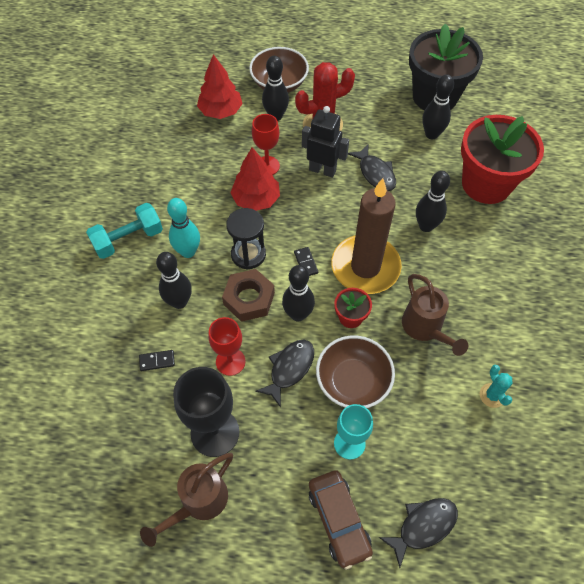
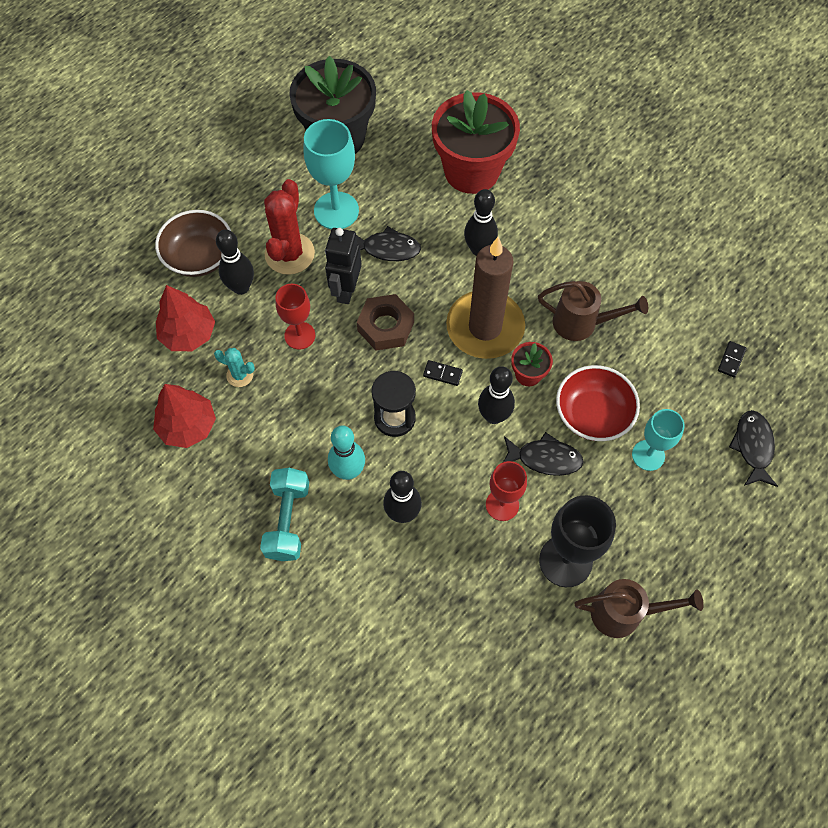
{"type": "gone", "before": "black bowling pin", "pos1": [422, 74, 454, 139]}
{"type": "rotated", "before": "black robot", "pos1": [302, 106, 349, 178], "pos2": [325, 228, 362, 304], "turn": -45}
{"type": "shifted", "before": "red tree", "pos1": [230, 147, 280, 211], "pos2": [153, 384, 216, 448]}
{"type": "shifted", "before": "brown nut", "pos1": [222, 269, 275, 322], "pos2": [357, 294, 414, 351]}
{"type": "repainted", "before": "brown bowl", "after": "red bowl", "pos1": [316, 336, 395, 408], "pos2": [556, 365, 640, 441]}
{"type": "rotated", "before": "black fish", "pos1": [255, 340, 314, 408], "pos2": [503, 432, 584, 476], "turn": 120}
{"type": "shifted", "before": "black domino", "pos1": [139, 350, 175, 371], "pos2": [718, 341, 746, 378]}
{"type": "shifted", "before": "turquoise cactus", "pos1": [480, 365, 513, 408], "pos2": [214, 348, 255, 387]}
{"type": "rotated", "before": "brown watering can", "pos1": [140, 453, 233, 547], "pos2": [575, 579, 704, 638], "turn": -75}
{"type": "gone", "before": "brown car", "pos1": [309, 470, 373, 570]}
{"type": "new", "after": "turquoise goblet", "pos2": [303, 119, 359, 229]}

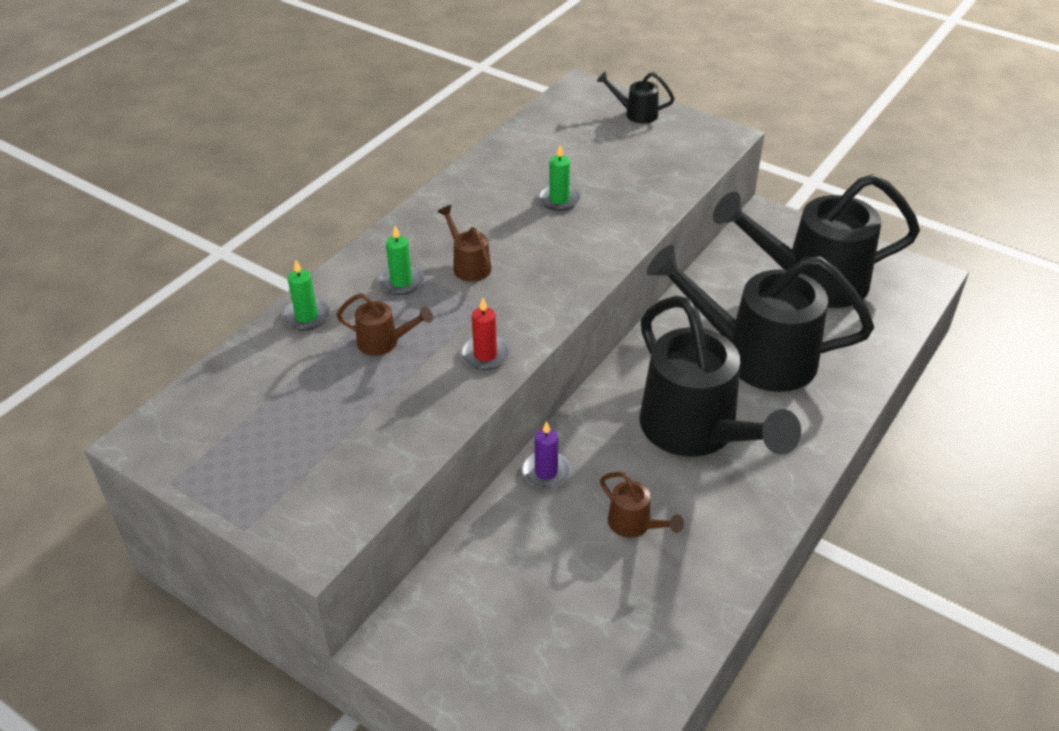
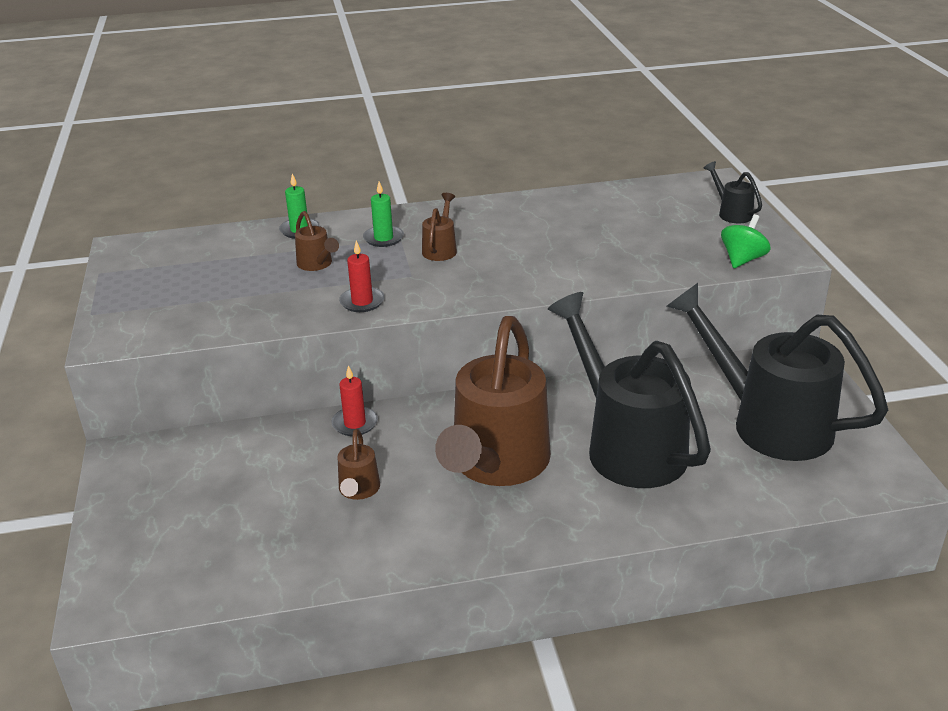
{"type": "gone", "before": "green candle", "pos1": [538, 145, 581, 211]}
{"type": "repainted", "before": "black watering can", "after": "brown watering can", "pos1": [640, 296, 801, 457], "pos2": [435, 316, 551, 486]}
{"type": "repainted", "before": "purple candle", "after": "red candle", "pos1": [522, 421, 571, 489], "pos2": [331, 365, 378, 436]}
{"type": "new", "after": "green spinning top", "pos2": [721, 214, 770, 268]}

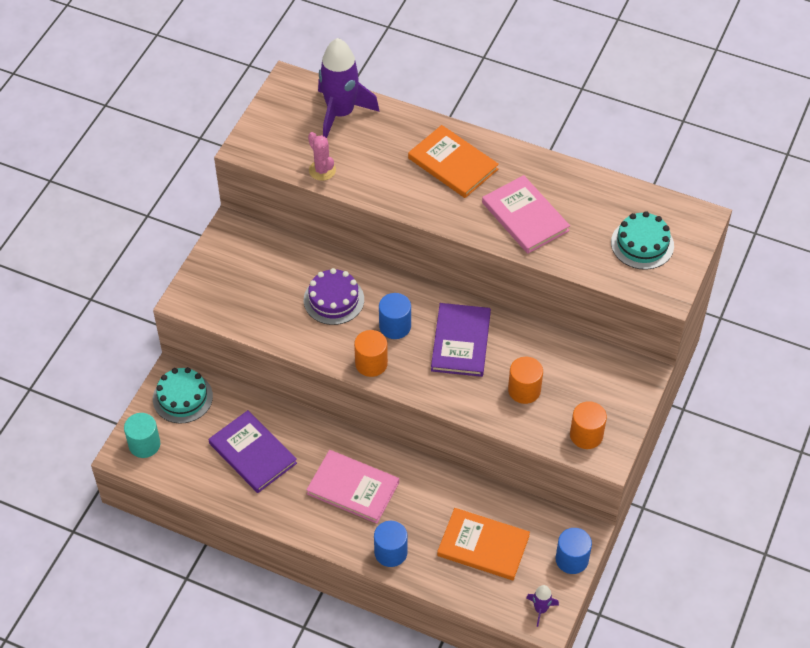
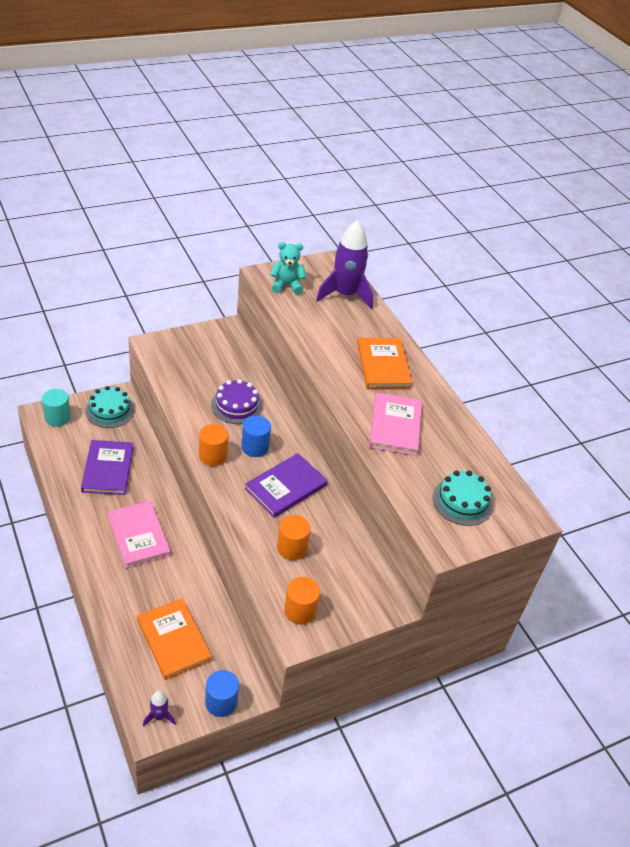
{"type": "gone", "before": "pink cactus", "pos1": [308, 132, 336, 181]}
{"type": "gone", "before": "blue cylinder", "pos1": [374, 521, 408, 567]}
{"type": "new", "after": "turquoise teddy bear", "pos2": [270, 242, 306, 295]}

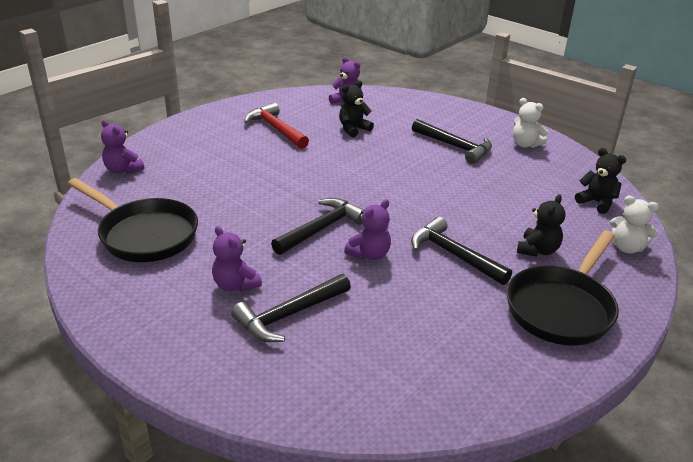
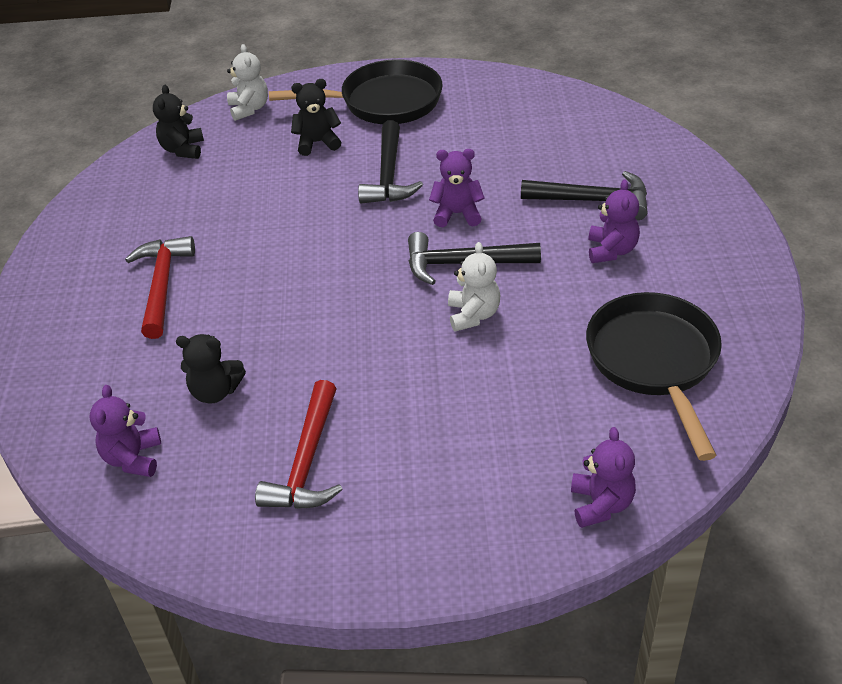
{"type": "shifted", "before": "white teddy bear", "pos1": [513, 98, 548, 148], "pos2": [448, 242, 500, 332]}
{"type": "repainted", "before": "black hammer", "after": "red hammer", "pos1": [412, 119, 492, 164], "pos2": [125, 236, 195, 339]}

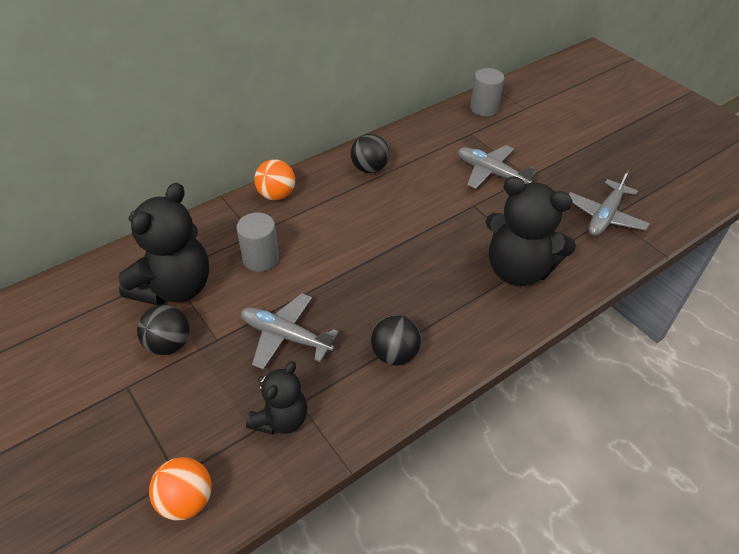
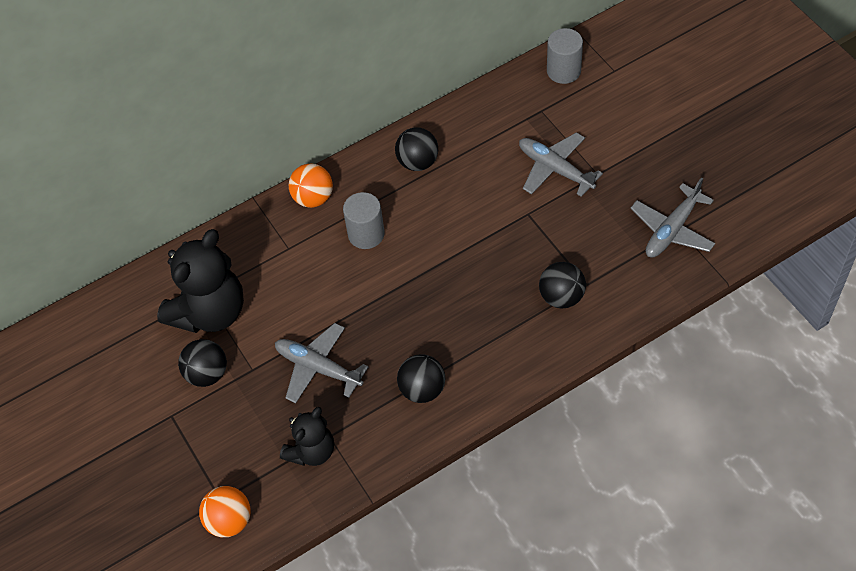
{"type": "swapped", "before": "black teddy bear", "after": "black ball", "pos1": [486, 176, 576, 286], "pos2": [539, 262, 586, 308]}
{"type": "shifted", "before": "grey cylinder", "pos1": [236, 213, 279, 272], "pos2": [343, 192, 385, 249]}

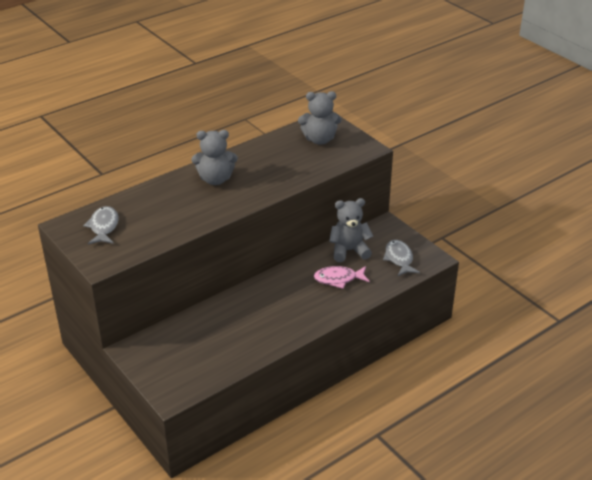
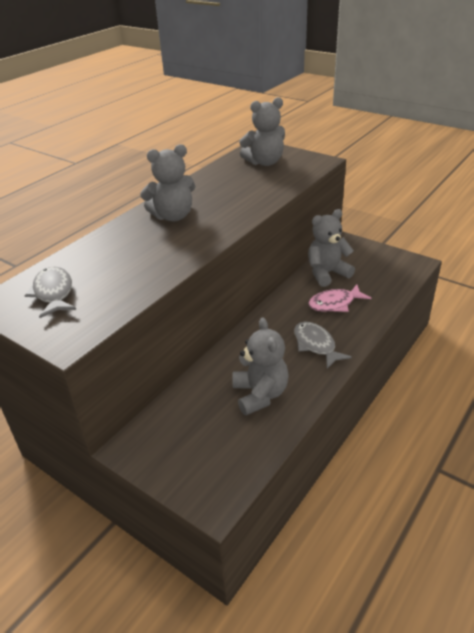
{"type": "shifted", "before": "grey fish", "pos1": [383, 240, 420, 276], "pos2": [294, 322, 352, 369]}
{"type": "new", "after": "grey teddy bear", "pos2": [232, 318, 289, 415]}

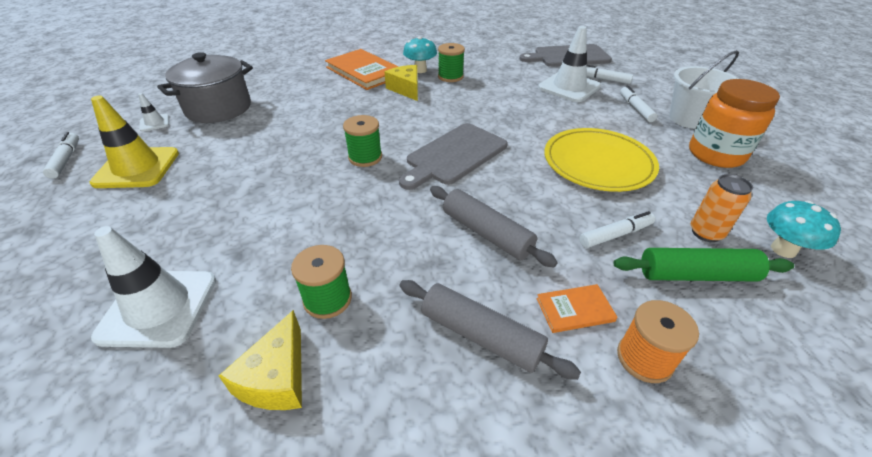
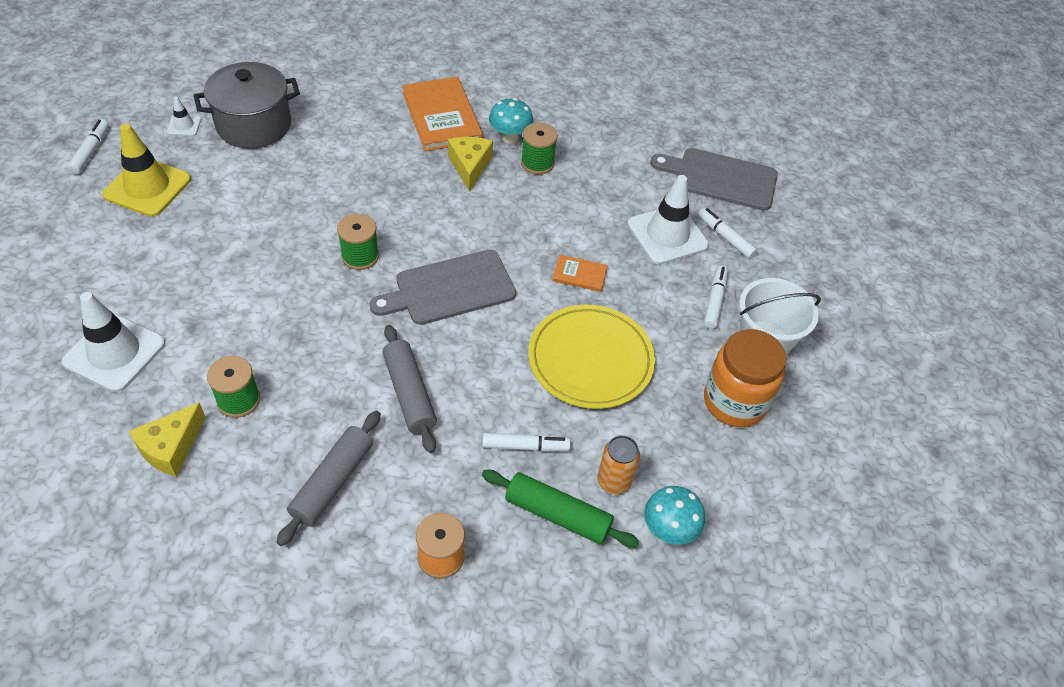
{"type": "rotated", "before": "grey rolling pin", "pos1": [399, 280, 581, 380], "pos2": [276, 411, 381, 546], "turn": 60}
{"type": "shifted", "before": "orange book", "pos1": [536, 284, 618, 333], "pos2": [552, 255, 608, 292]}

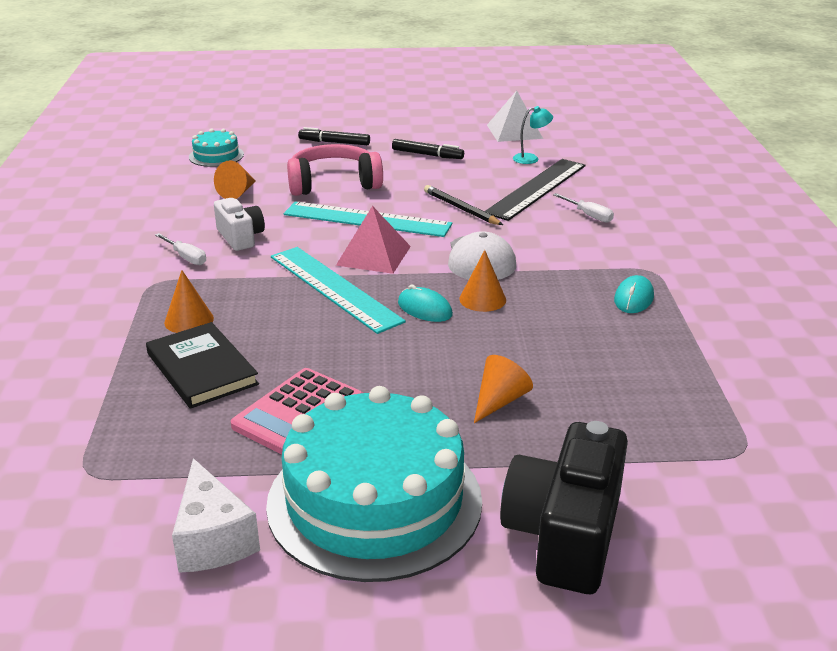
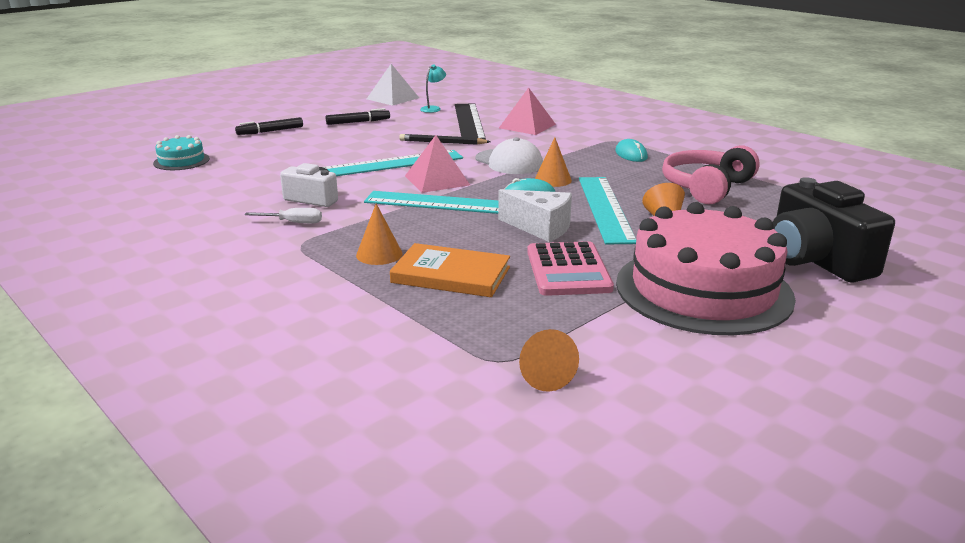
{"type": "shifted", "before": "pink headphones", "pos1": [287, 144, 383, 196], "pos2": [662, 145, 760, 204]}
{"type": "shifted", "before": "orange cone", "pos1": [214, 160, 256, 199], "pos2": [519, 329, 579, 392]}
{"type": "swapped", "before": "white screwdriver", "after": "pink pyramid", "pos1": [553, 193, 614, 223], "pos2": [499, 87, 556, 135]}
{"type": "repainted", "before": "black book", "after": "orange book", "pos1": [146, 322, 259, 409], "pos2": [390, 243, 510, 297]}
{"type": "repainted", "before": "turquoise cake", "after": "pink cake", "pos1": [266, 386, 482, 582], "pos2": [616, 202, 796, 335]}
{"type": "shifted", "before": "white cheese", "pos1": [172, 458, 260, 573], "pos2": [498, 189, 572, 242]}
{"type": "new", "after": "turquoise ruler", "pos2": [579, 177, 636, 244]}

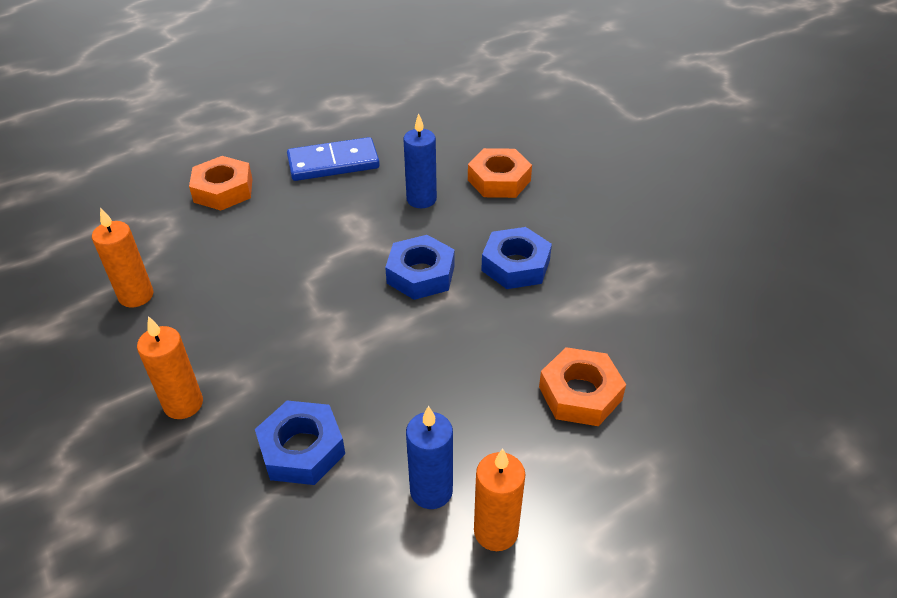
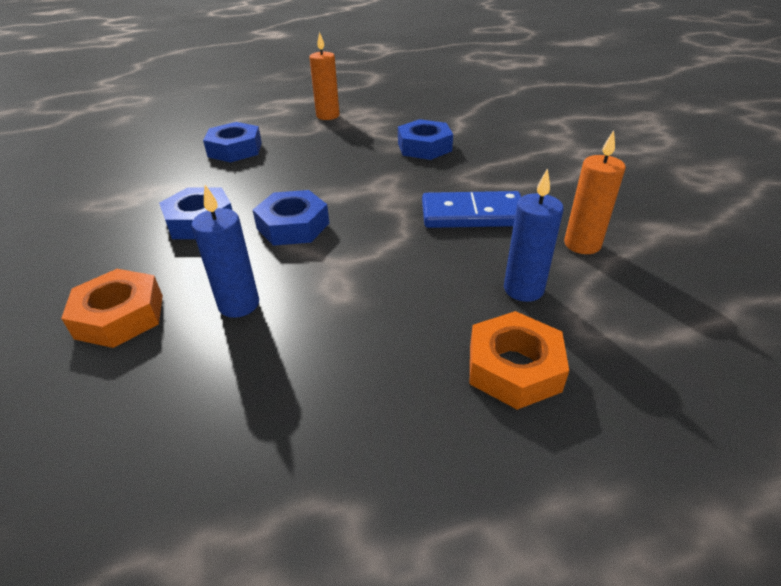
{"type": "shifted", "before": "blue domino", "pos1": [287, 137, 380, 181], "pos2": [422, 191, 521, 228]}
{"type": "gone", "before": "orange candle", "pos1": [137, 316, 203, 419]}
{"type": "repainted", "before": "orange nut", "after": "blue nut", "pos1": [539, 347, 626, 426], "pos2": [203, 122, 262, 163]}
{"type": "shifted", "before": "blue candle", "pos1": [406, 406, 453, 509], "pos2": [504, 168, 564, 302]}

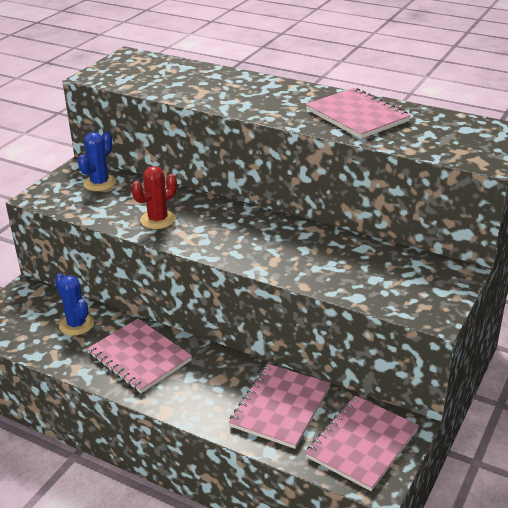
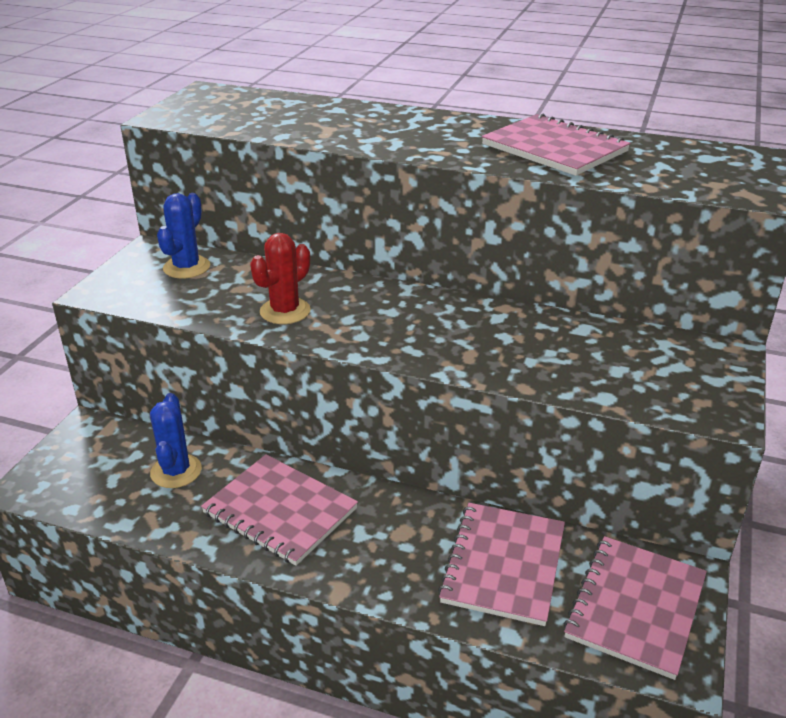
{"type": "rotated", "before": "blue cactus", "pos1": [55, 273, 94, 336], "pos2": [150, 393, 202, 488], "turn": 45}

